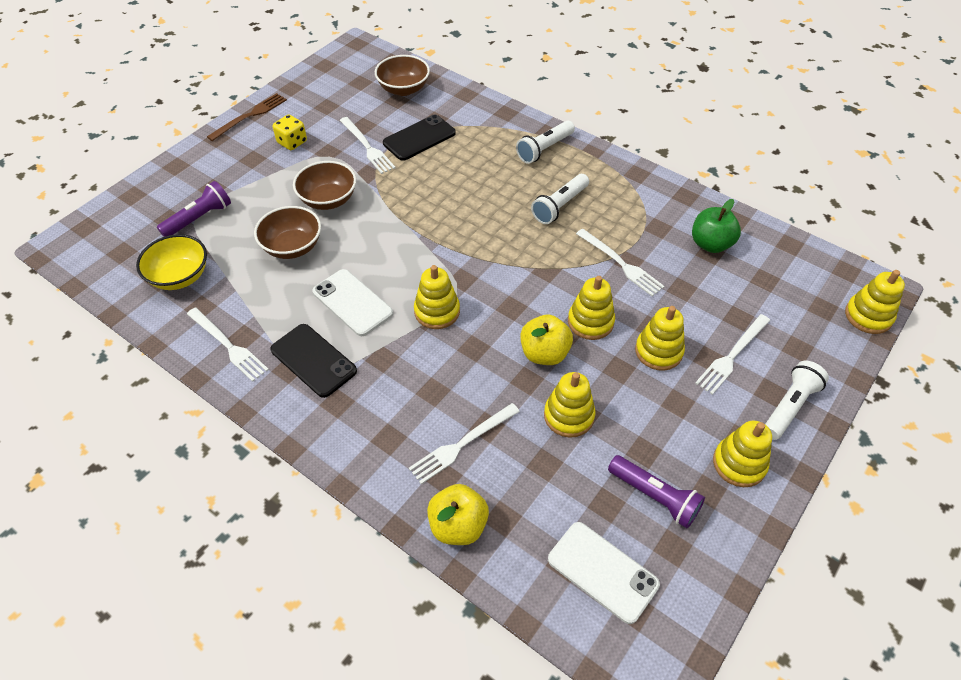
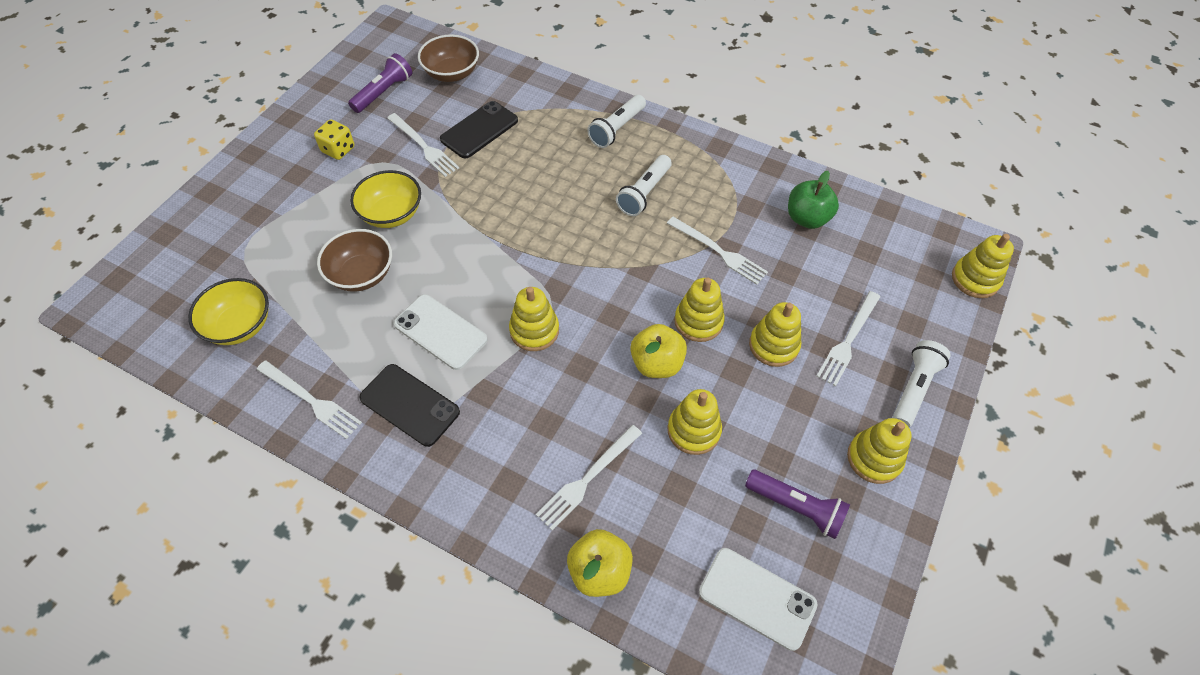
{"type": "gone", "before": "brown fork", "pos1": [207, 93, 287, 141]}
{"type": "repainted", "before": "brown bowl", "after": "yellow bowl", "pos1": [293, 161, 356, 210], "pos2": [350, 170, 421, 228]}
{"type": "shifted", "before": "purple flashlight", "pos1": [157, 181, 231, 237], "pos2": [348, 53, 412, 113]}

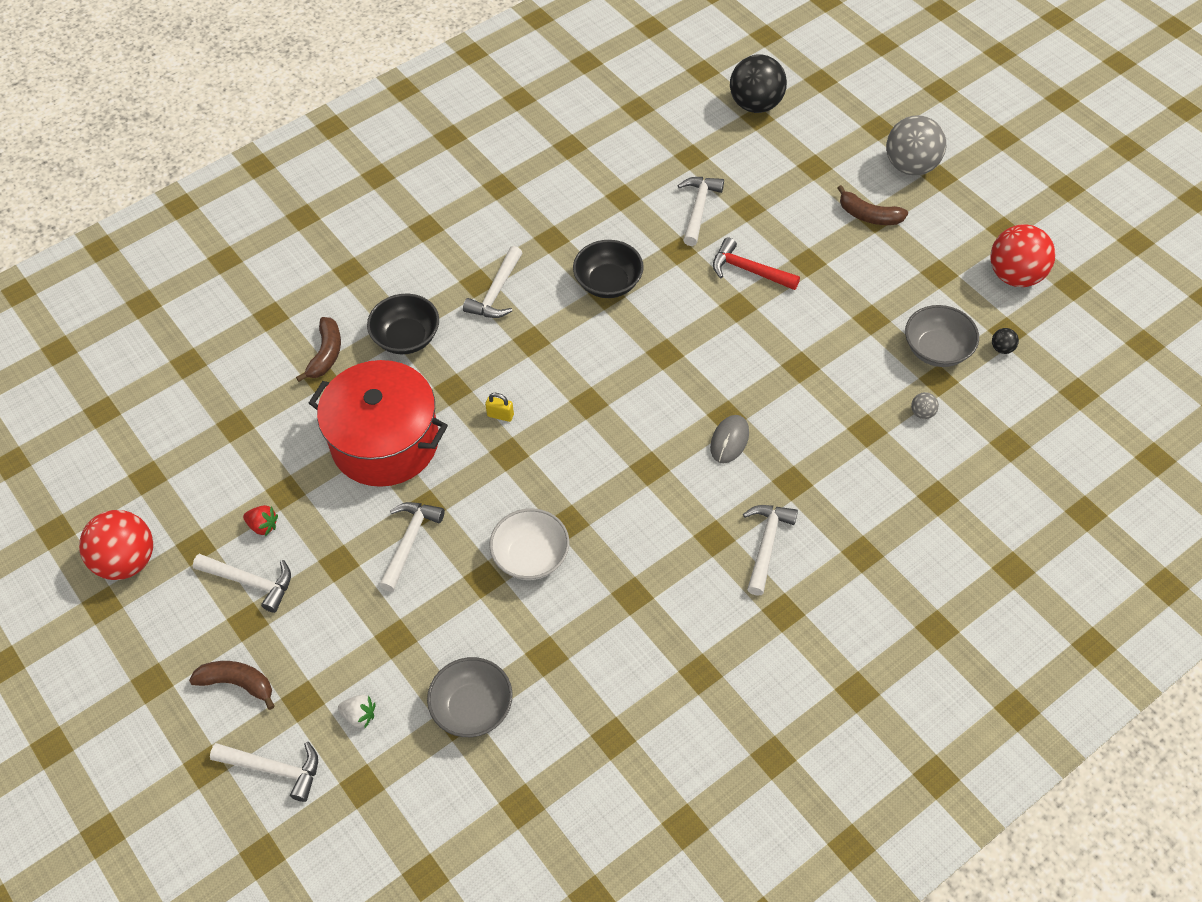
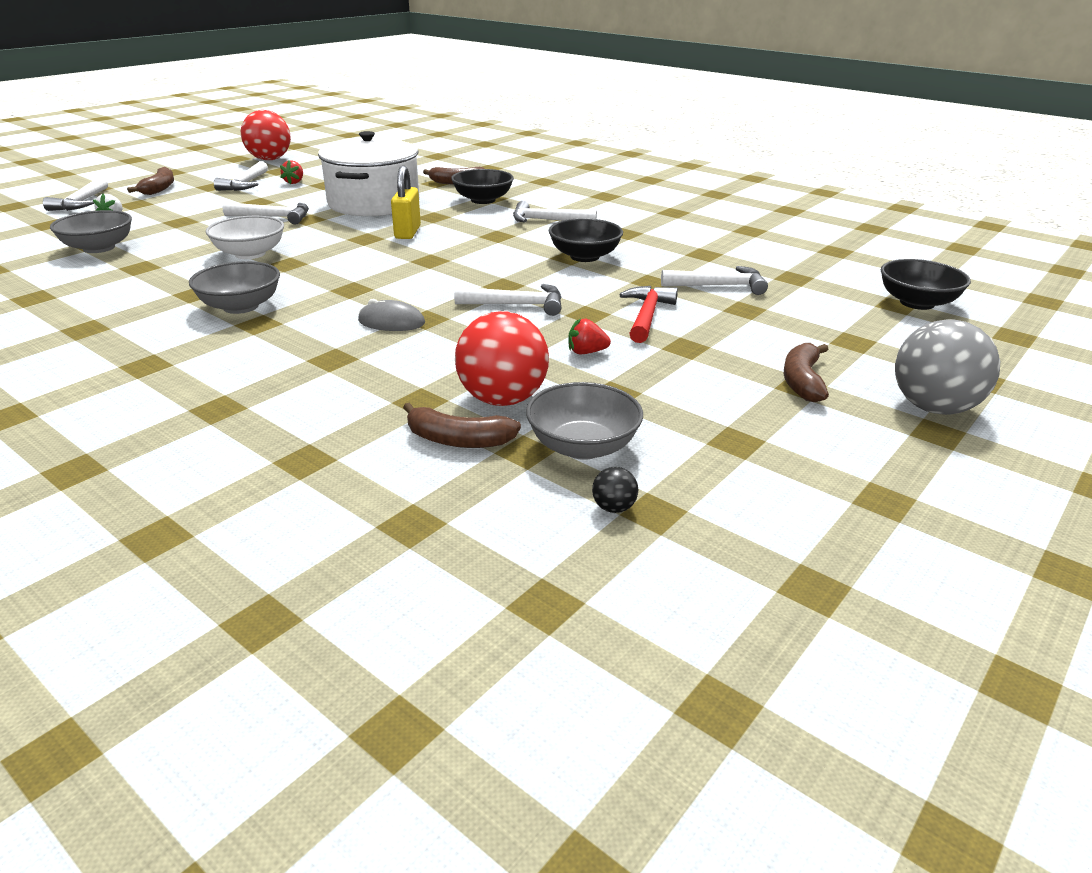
{"type": "swapped", "before": "black ball", "after": "black bowl", "pos1": [730, 54, 787, 113], "pos2": [881, 259, 971, 310]}
{"type": "shifted", "before": "red ball", "pos1": [991, 224, 1055, 287], "pos2": [455, 311, 549, 406]}
{"type": "repainted", "before": "red pot", "after": "white pot", "pos1": [309, 360, 448, 487], "pos2": [318, 131, 419, 216]}
{"type": "swapped", "before": "grey ball", "after": "brown banana", "pos1": [911, 392, 939, 419], "pos2": [403, 403, 521, 448]}
{"type": "scaled", "before": "yellow padlock", "pos1": [485, 393, 514, 422], "pos2": [391, 166, 421, 239], "scale": 1.84}
{"type": "shifted", "before": "white hammer", "pos1": [743, 505, 798, 596], "pos2": [454, 284, 562, 316]}
{"type": "new", "after": "grey bowl", "pos2": [189, 261, 280, 314]}
{"type": "new", "after": "red strawberry", "pos2": [568, 318, 611, 354]}

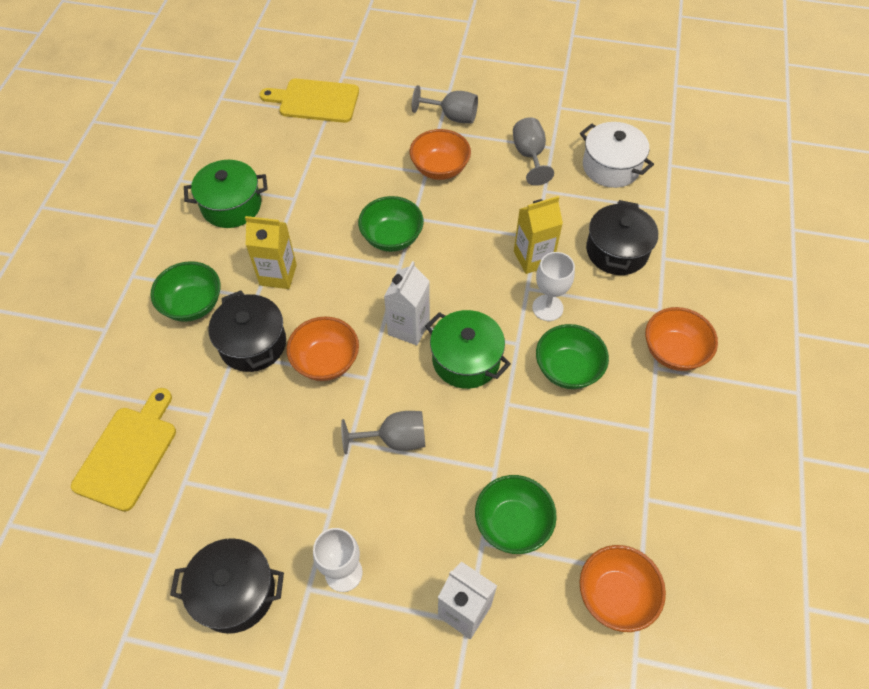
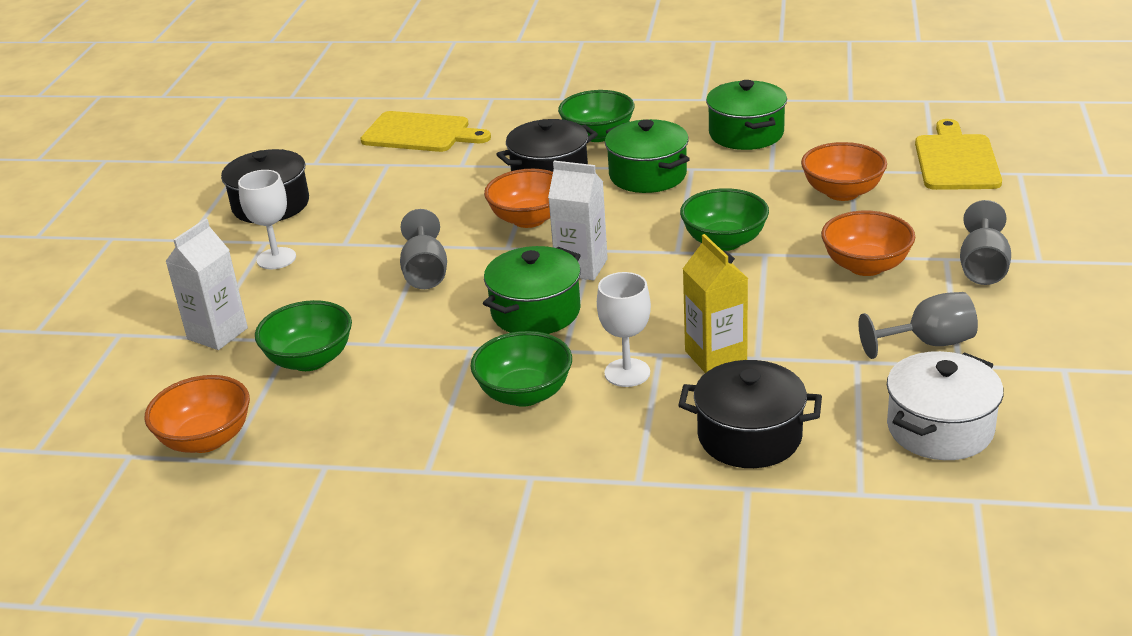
{"type": "swapped", "before": "yellow carton", "after": "green pot", "pos1": [245, 216, 297, 289], "pos2": [605, 119, 690, 193]}
{"type": "shifted", "before": "orange bowl", "pos1": [645, 307, 718, 371], "pos2": [801, 142, 887, 201]}

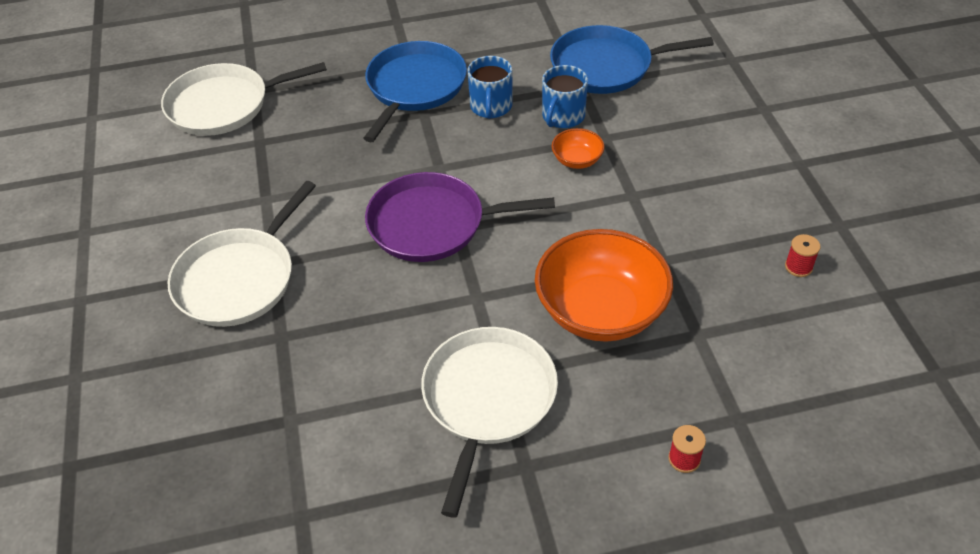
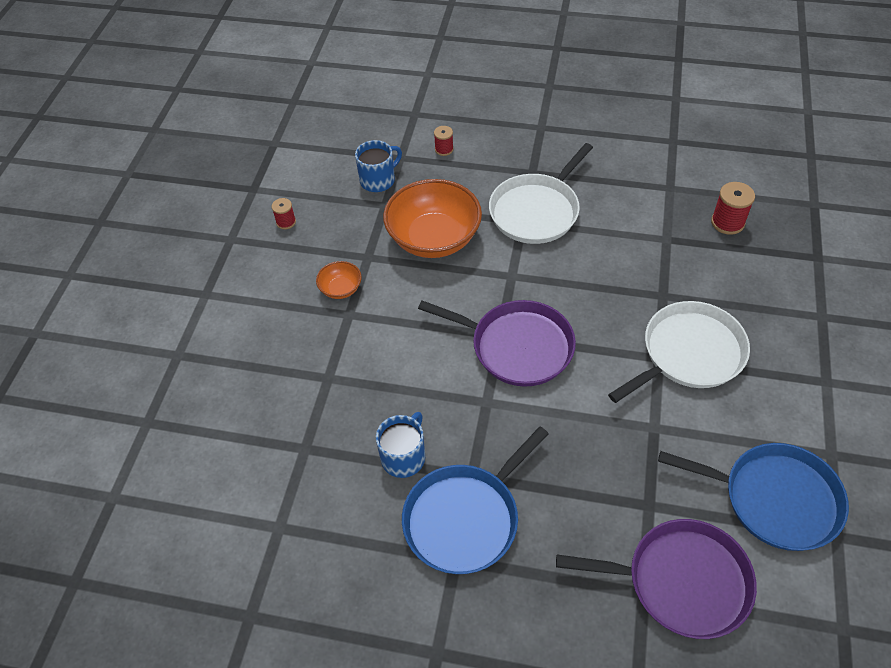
{"type": "shifted", "before": "blue pan", "pos1": [550, 25, 714, 94], "pos2": [658, 443, 849, 551]}
{"type": "repainted", "before": "white pan", "after": "purple pan", "pos1": [161, 62, 327, 136], "pos2": [556, 519, 757, 639]}
{"type": "shifted", "before": "blue mug", "pos1": [542, 65, 588, 128], "pos2": [355, 140, 402, 192]}
{"type": "shifted", "before": "orange bowl", "pos1": [552, 128, 605, 169], "pos2": [316, 261, 362, 299]}
{"type": "new", "after": "red spool", "pos2": [711, 182, 755, 235]}

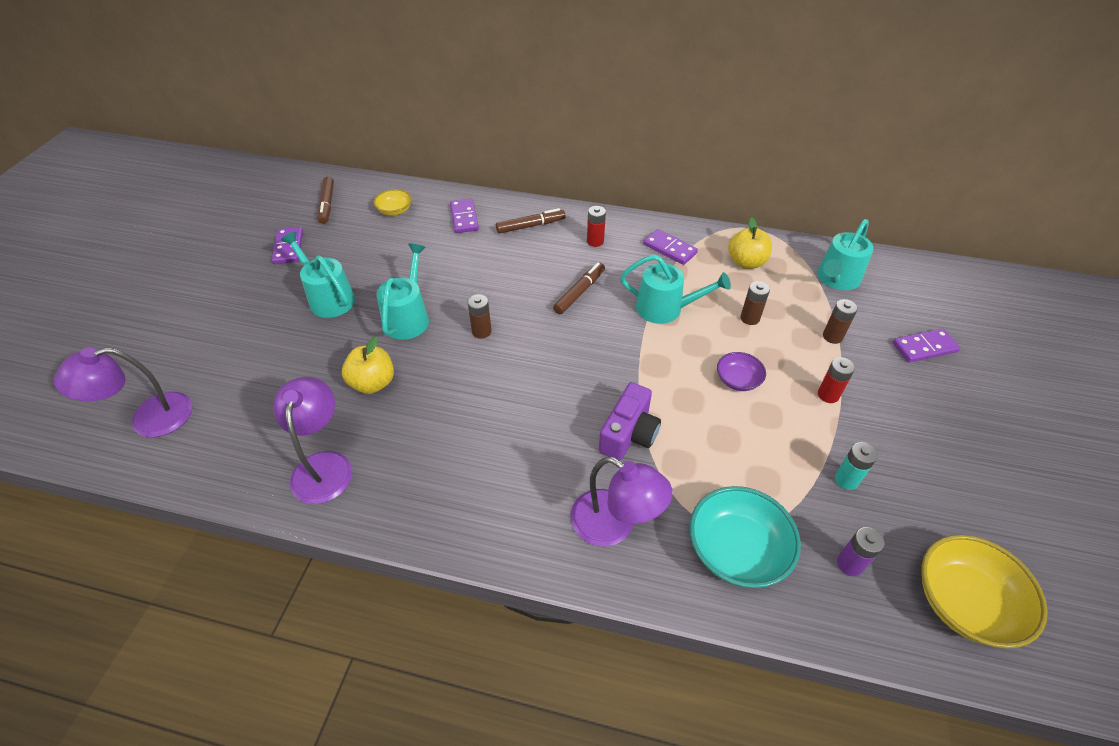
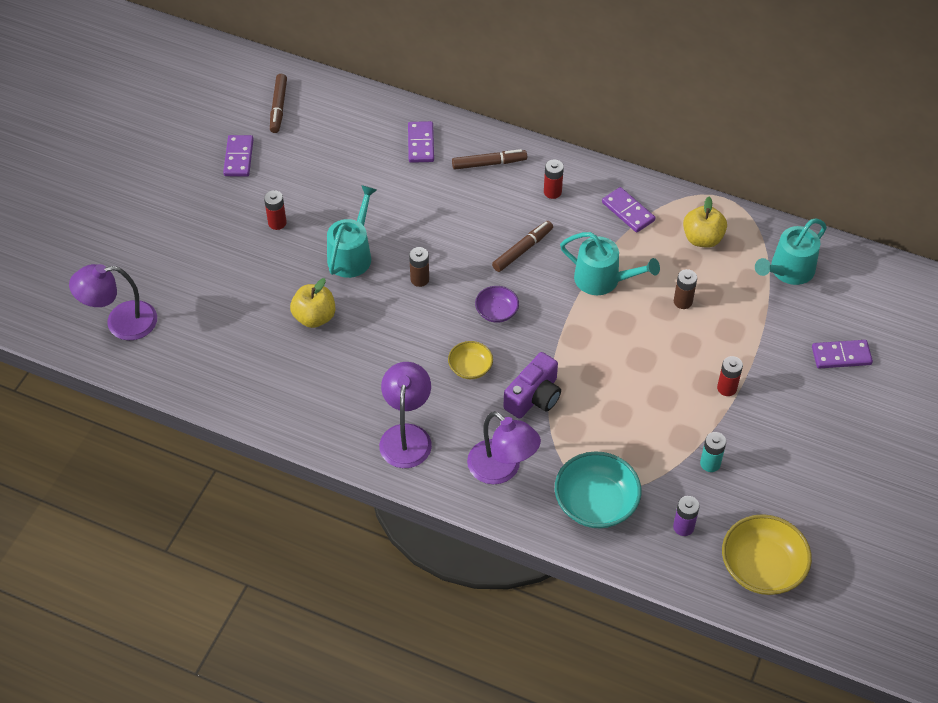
{"type": "shifted", "before": "yellow bowl", "pos1": [373, 189, 412, 216], "pos2": [448, 341, 493, 379]}
{"type": "swapped", "before": "turquoise watering can", "after": "red battery", "pos1": [281, 232, 355, 318], "pos2": [264, 190, 287, 230]}
{"type": "gone", "before": "brown battery", "pos1": [823, 299, 858, 344]}
{"type": "shifted", "before": "purple bowl", "pos1": [717, 352, 766, 391], "pos2": [475, 286, 519, 323]}
{"type": "shifted", "before": "purple lamp", "pos1": [273, 377, 352, 504], "pos2": [379, 362, 432, 468]}

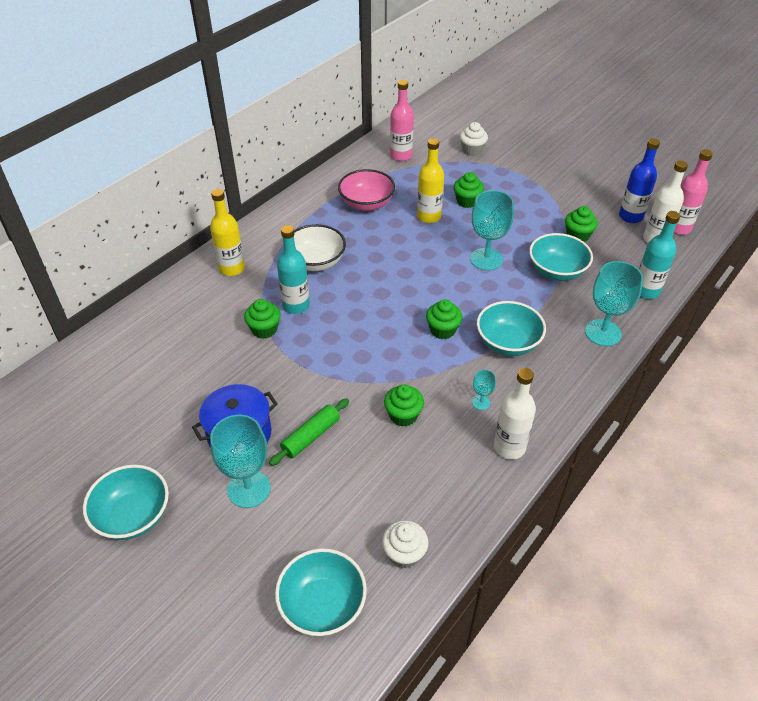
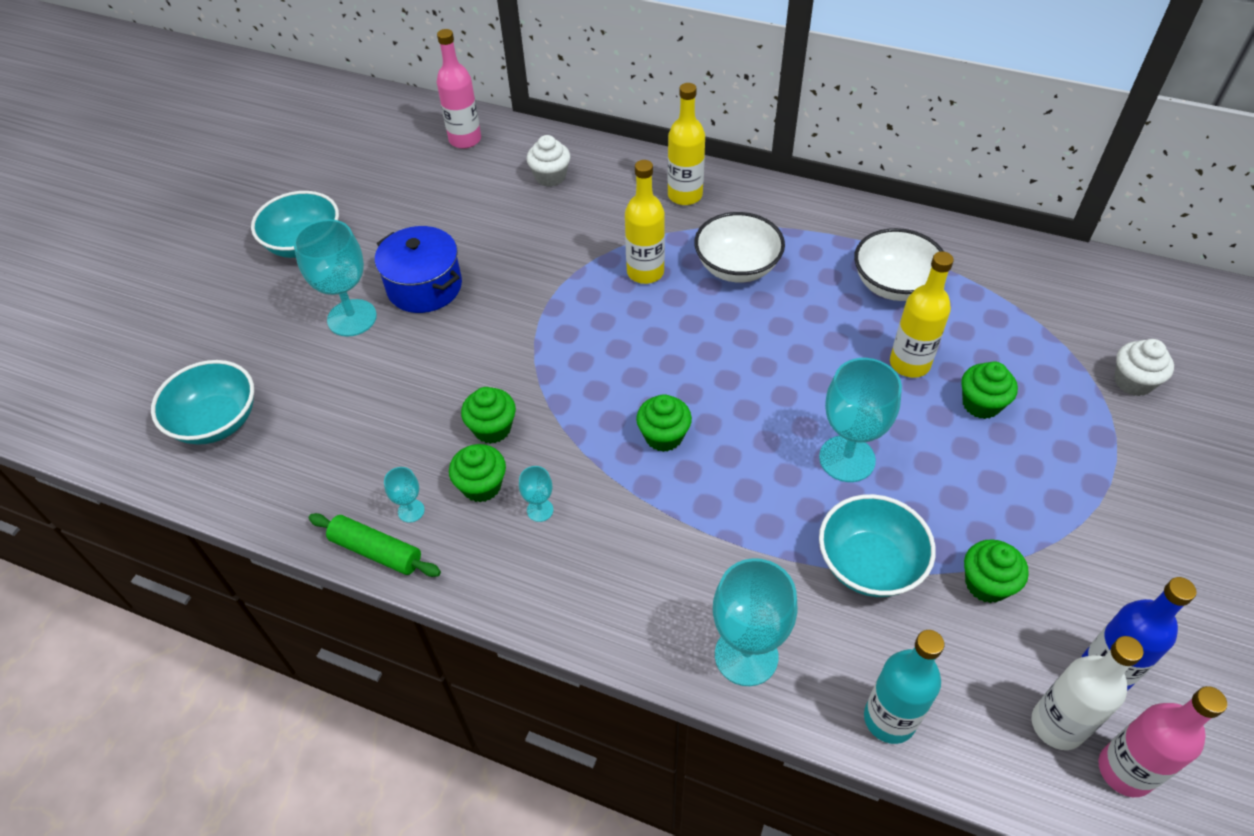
{"type": "shifted", "before": "pink bottle", "pos1": [390, 80, 414, 161], "pos2": [437, 29, 481, 149]}
{"type": "repainted", "before": "pink bowl", "after": "white bowl", "pos1": [338, 169, 395, 211], "pos2": [854, 228, 944, 301]}
{"type": "repainted", "before": "turquoise bottle", "after": "yellow bottle", "pos1": [277, 225, 310, 314], "pos2": [625, 160, 665, 284]}
{"type": "shifted", "before": "green cupcake", "pos1": [244, 299, 281, 339], "pos2": [449, 444, 506, 503]}
{"type": "gone", "before": "turquoise bowl", "pos1": [477, 301, 546, 356]}
{"type": "gone", "before": "white bottle", "pos1": [494, 368, 536, 460]}
{"type": "shifted", "before": "green rolling pin", "pos1": [269, 398, 349, 466], "pos2": [309, 513, 441, 577]}
{"type": "shifted", "before": "white cupcake", "pos1": [382, 520, 428, 568], "pos2": [527, 135, 570, 187]}
{"type": "new", "after": "turquoise goblet", "pos2": [384, 467, 425, 523]}

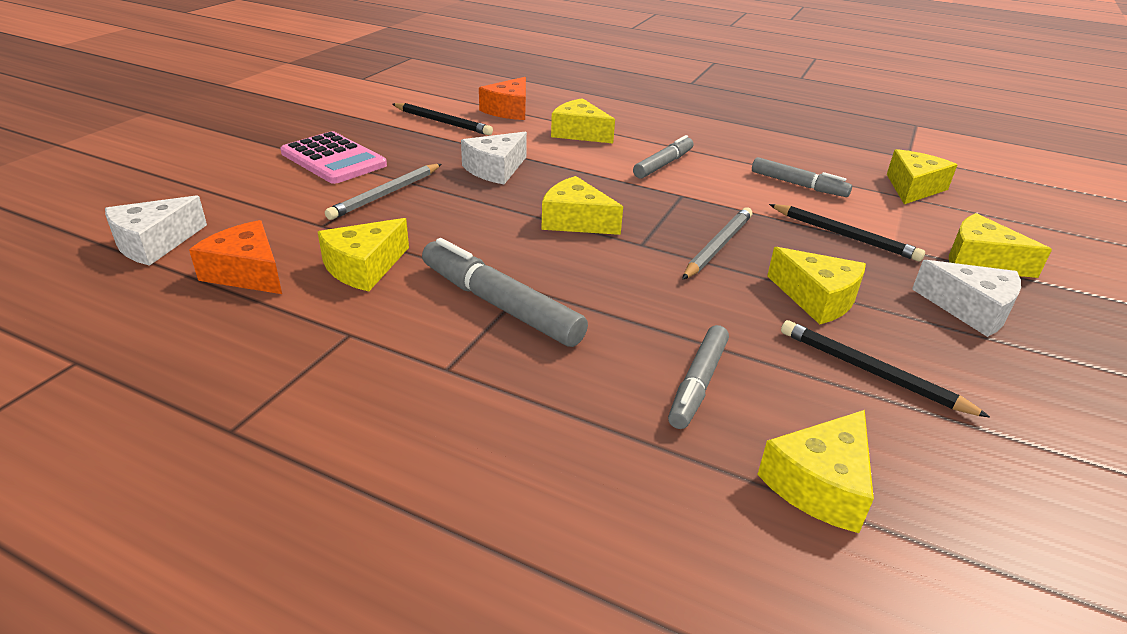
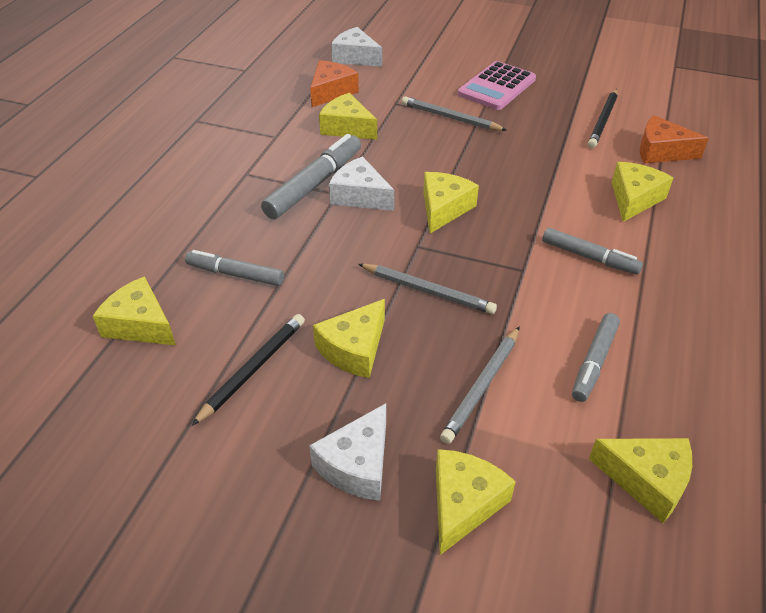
{"type": "shifted", "before": "white cheese", "pos1": [461, 132, 527, 184], "pos2": [329, 156, 394, 211]}
{"type": "repainted", "before": "black pencil", "after": "grey pencil", "pos1": [769, 204, 925, 262], "pos2": [440, 327, 520, 444]}

